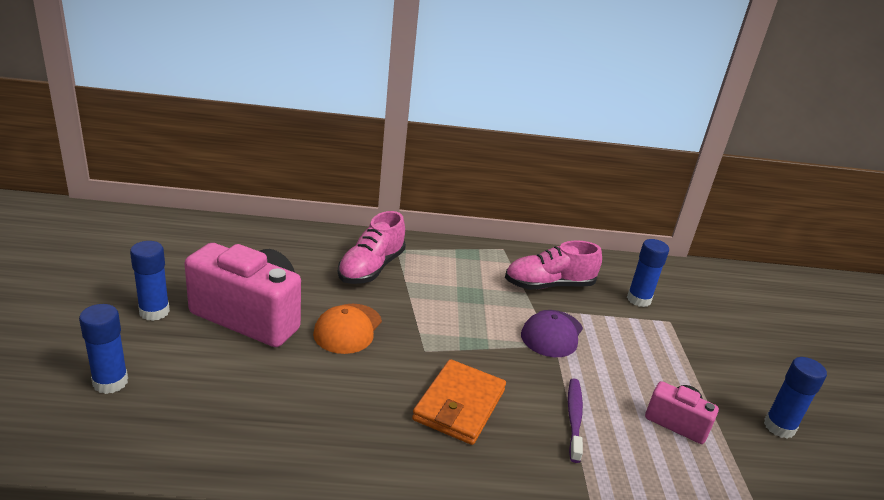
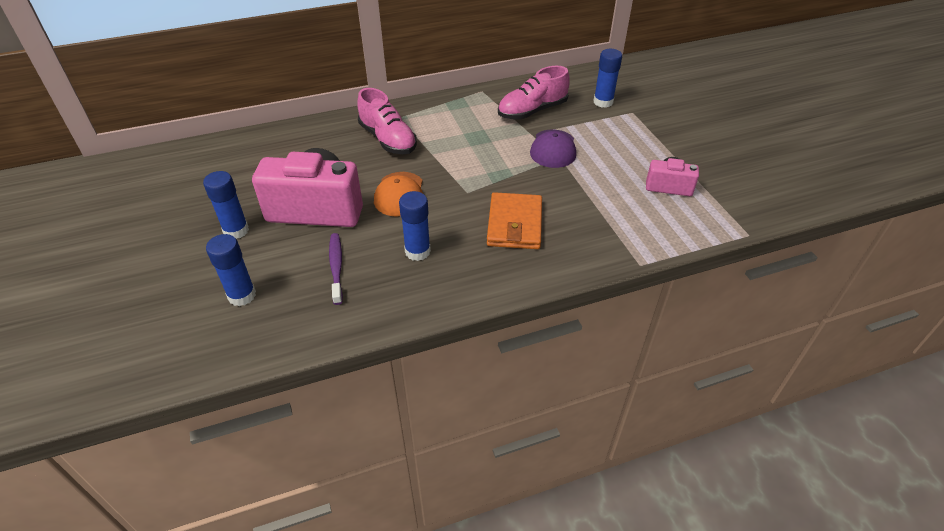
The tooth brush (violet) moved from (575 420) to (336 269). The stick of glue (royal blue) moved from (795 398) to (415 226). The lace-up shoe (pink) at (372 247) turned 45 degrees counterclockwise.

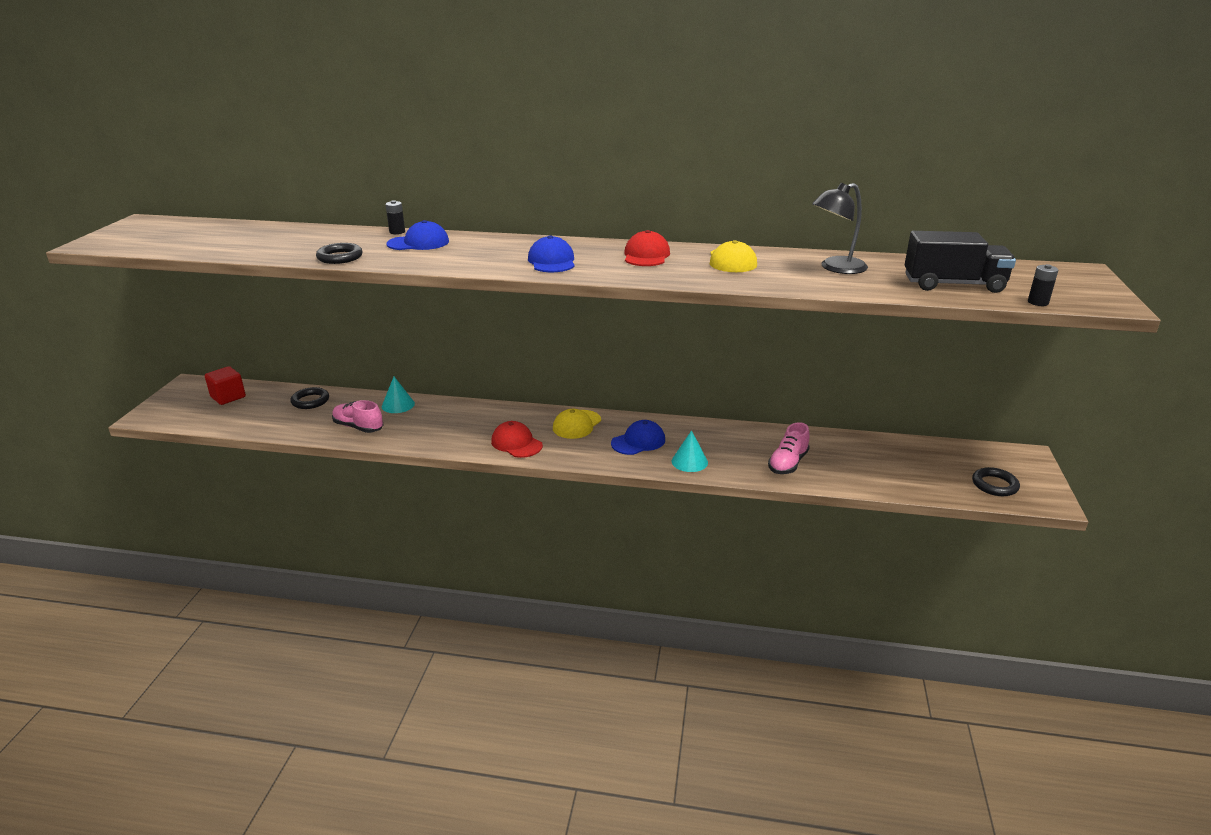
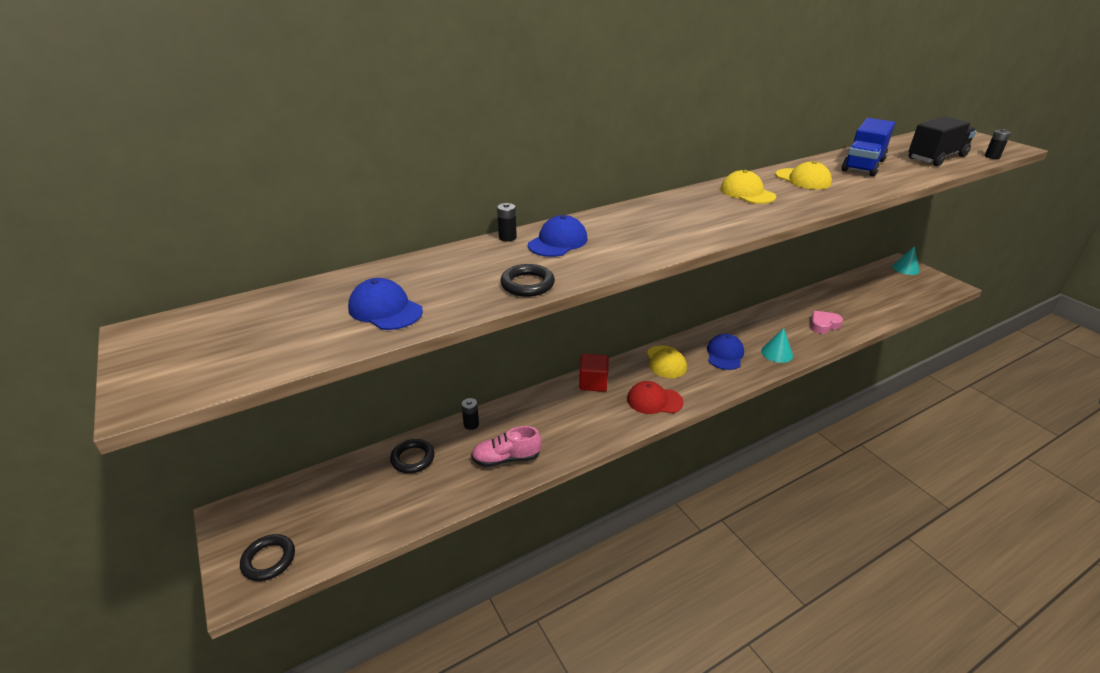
The AA battery (ebony) at (470 414) appeared. The cube (scarlet) moved from (225 385) to (594 373). The cone (teal) moved from (398 395) to (906 260). The cap (royal blue) moved from (551 253) to (385 304). The hoop (ebony) moved from (996 481) to (267 557). The lace-up shoe (pink) at (789 448) was replaced by the heart shape (pink) at (827 322). The desk lamp (ebony) at (840 228) was replaced by the toy truck (royal blue) at (868 147). The cap (scarlet) at (647 248) became the cap (golden) at (748 187).

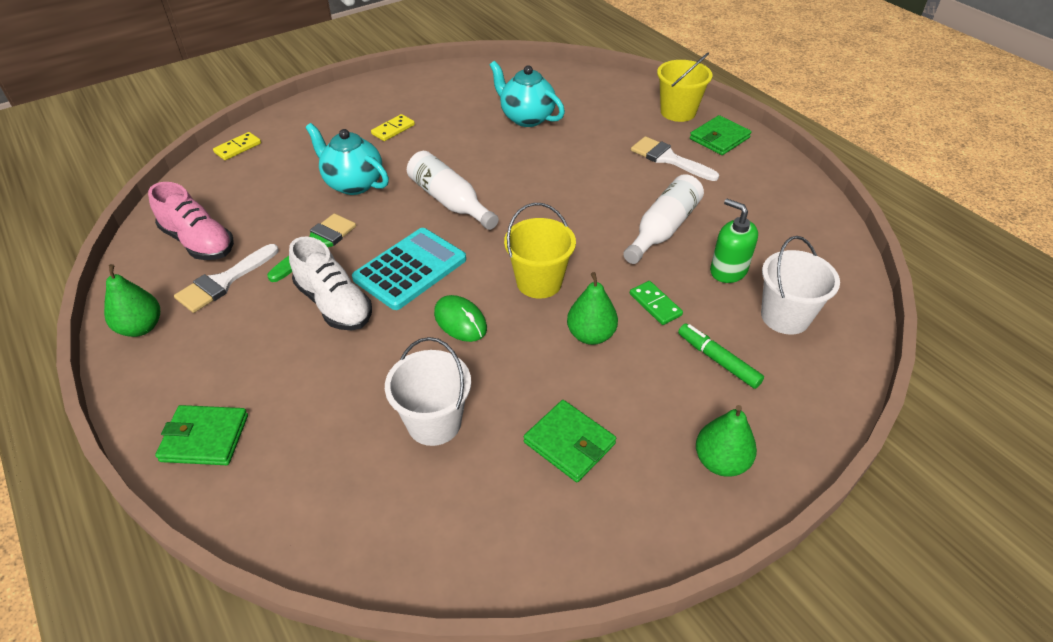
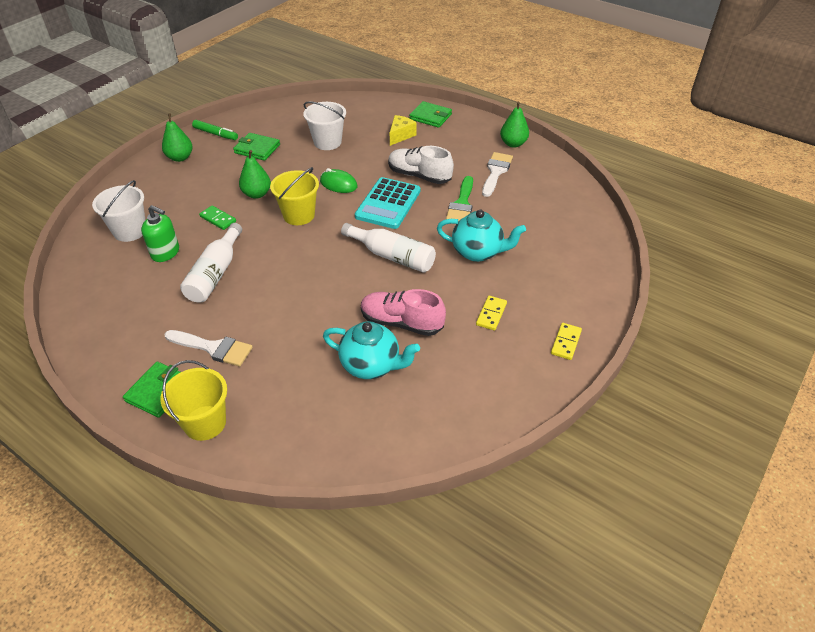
The piece of cheese (golden) at (403 130) appeared. The lace-up shoe (pink) moved from (191 221) to (403 312). The domino piece (golden) moved from (237 146) to (566 341). The felt pen (green) moved from (721 356) to (215 130). The wallet (green) at (201 435) turned 45 degrees clockwise.

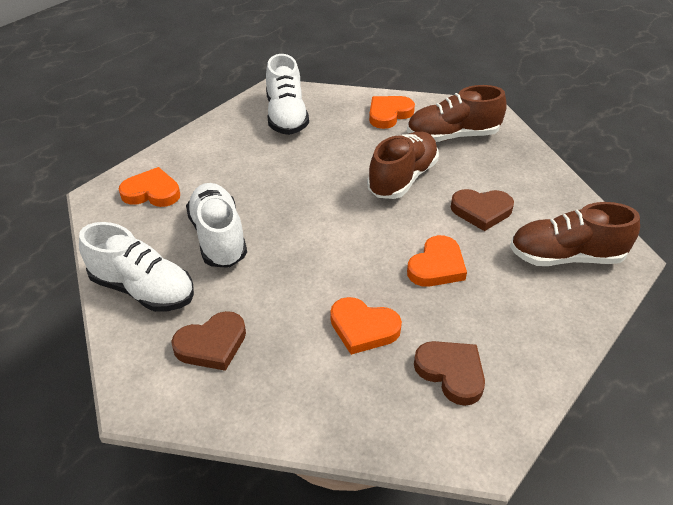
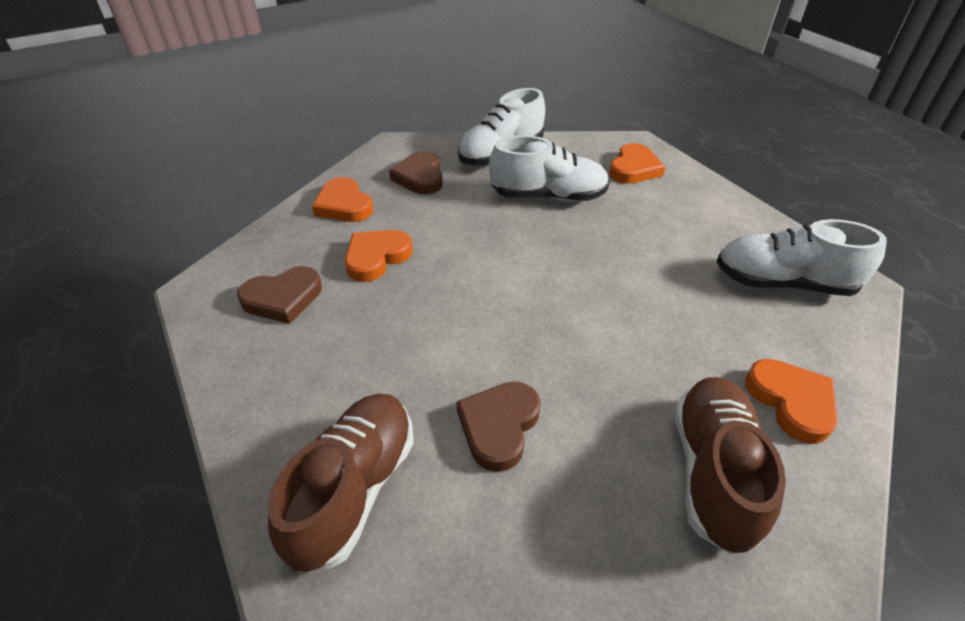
The lace-up shoe (dark brown) at (403 165) disappeared. The heart shape (bright orange) moved from (437 261) to (342 199).

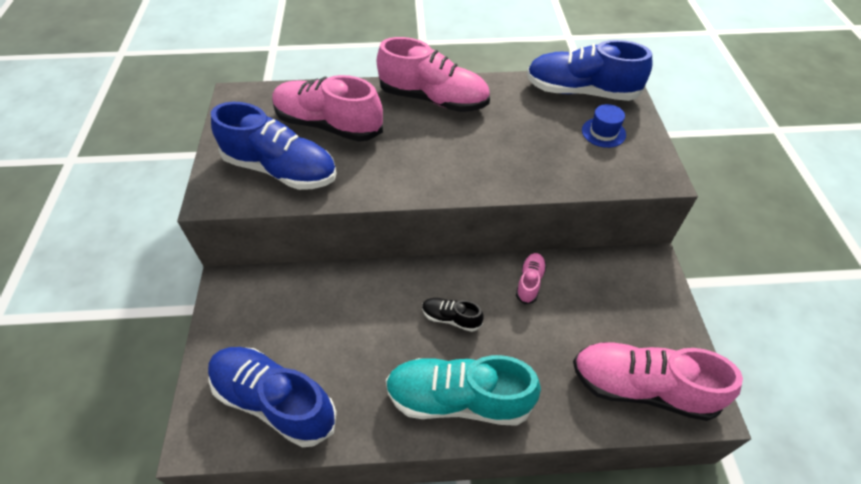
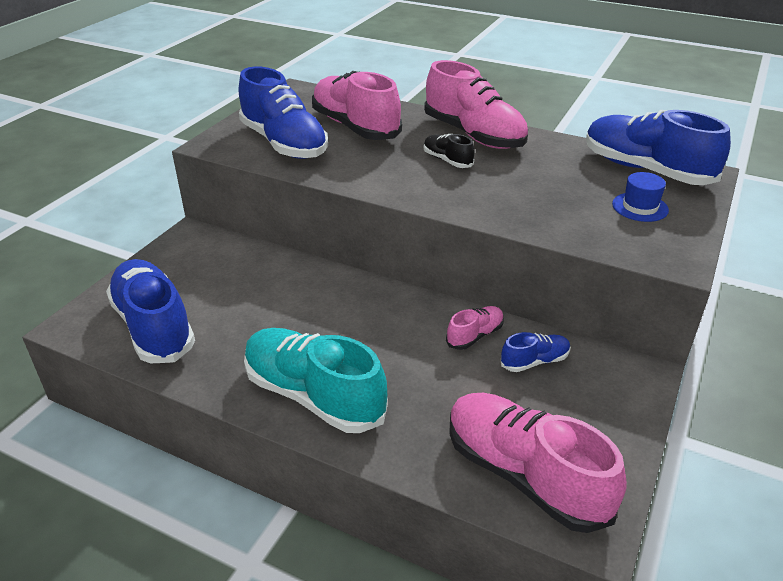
The lace-up shoe (royal blue) at (536 352) appeared. The lace-up shoe (ebony) moved from (452 315) to (449 151).

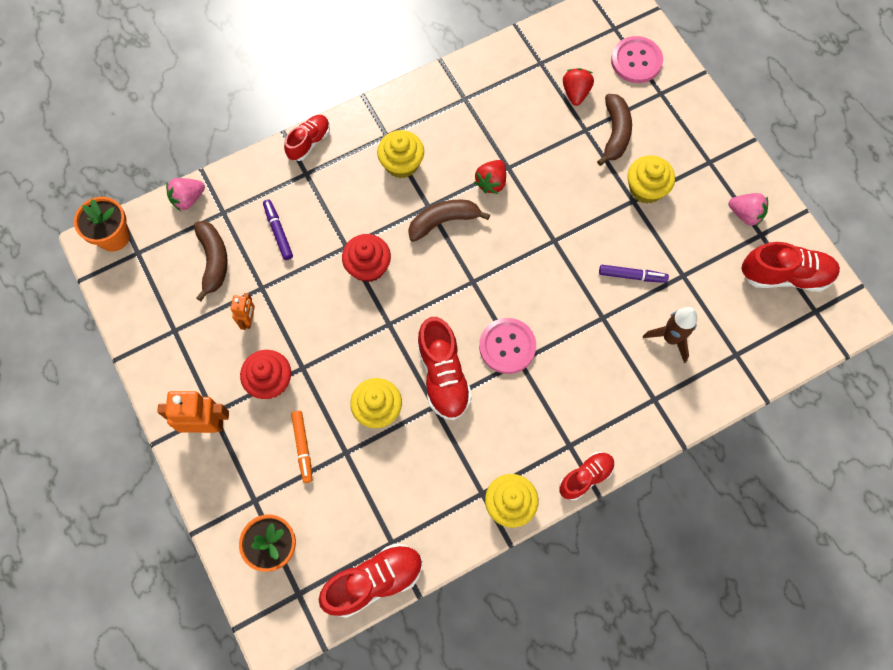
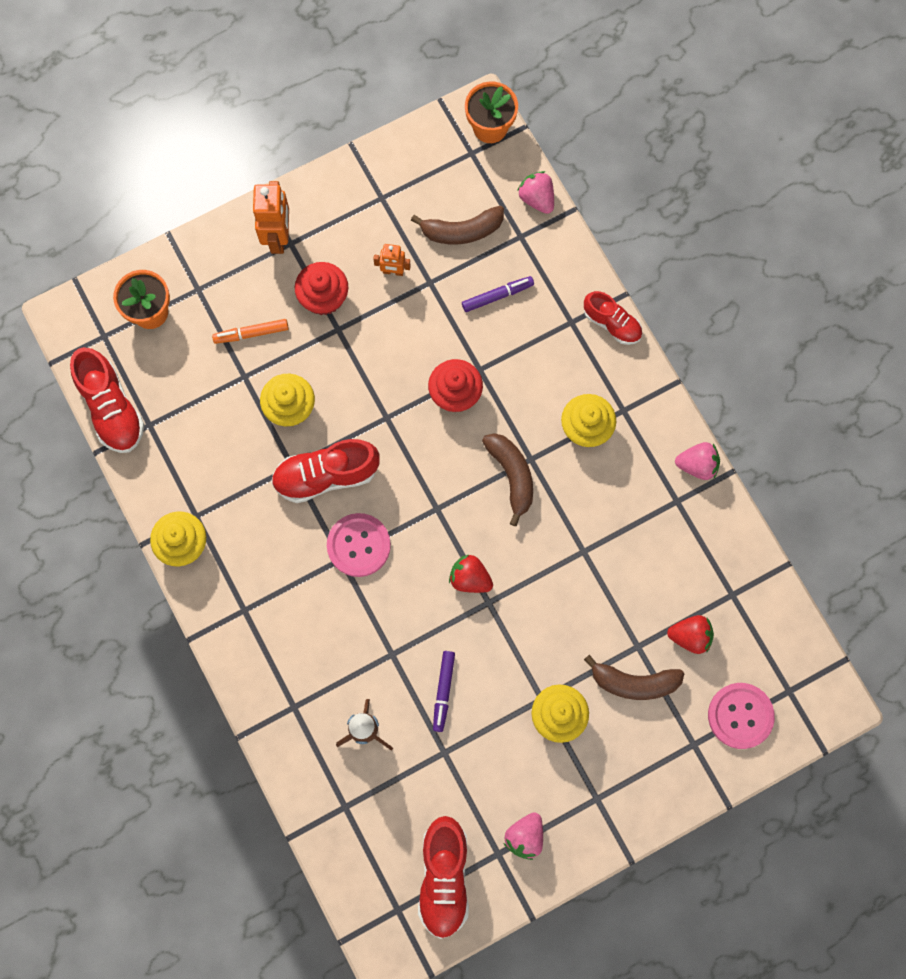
The lace-up shoe (scarlet) at (587 476) disappeared. The berry (pink) at (697 461) appeared. The berry (scarlet) moved from (490 177) to (471 574).

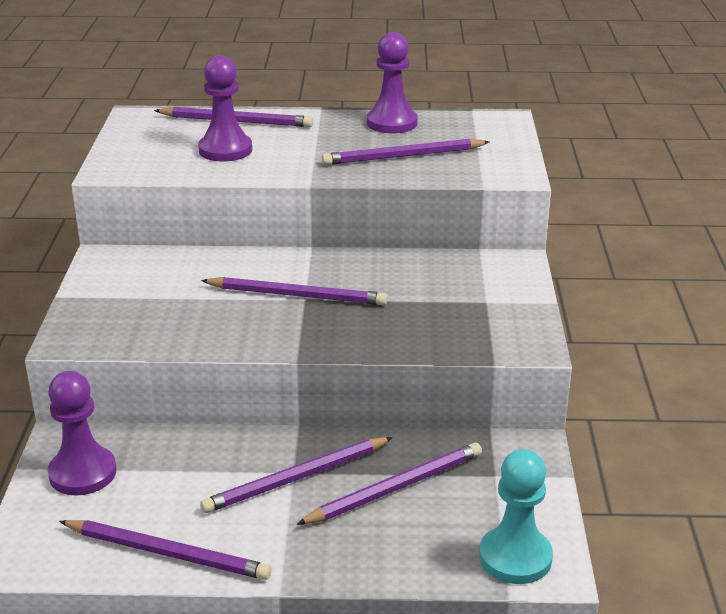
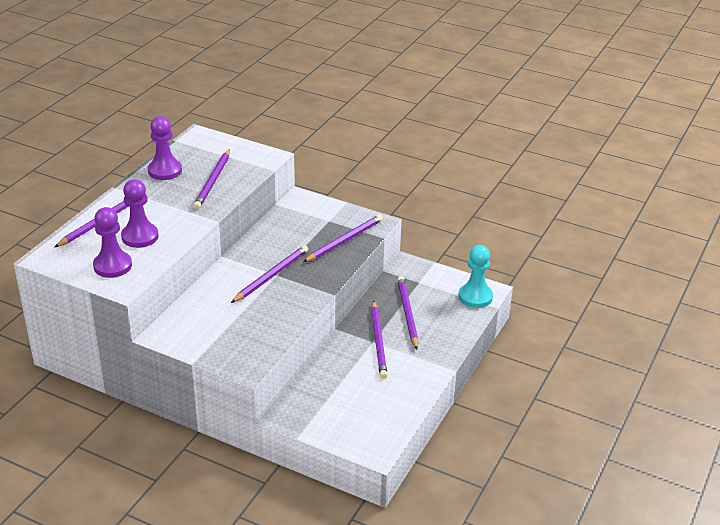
The pawn (violet) moved from (82 433) to (112 242). The lead pencil (violet) moved from (165 550) to (343 238).

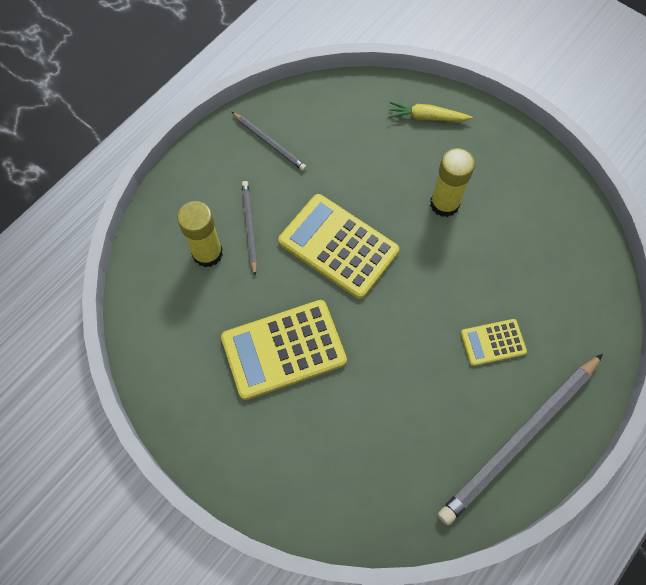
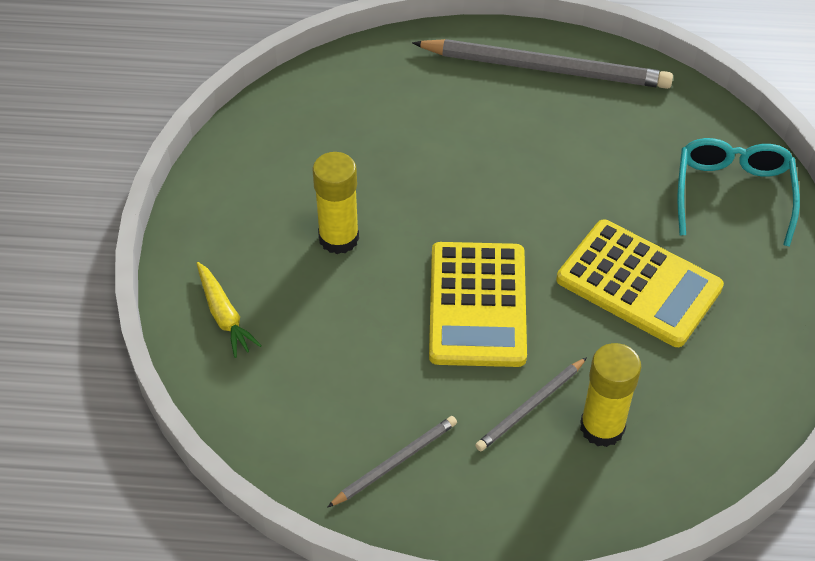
The adding machine (golden) at (494 342) disappeared. The eyeglasses (teal) at (739 192) appeared. The lead pencil (gray) at (269 141) turned 45 degrees clockwise.

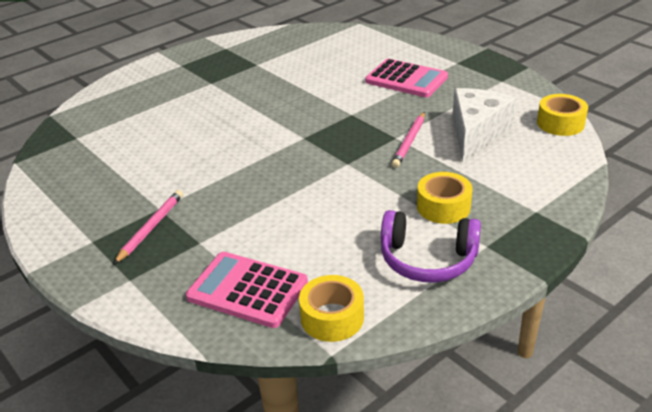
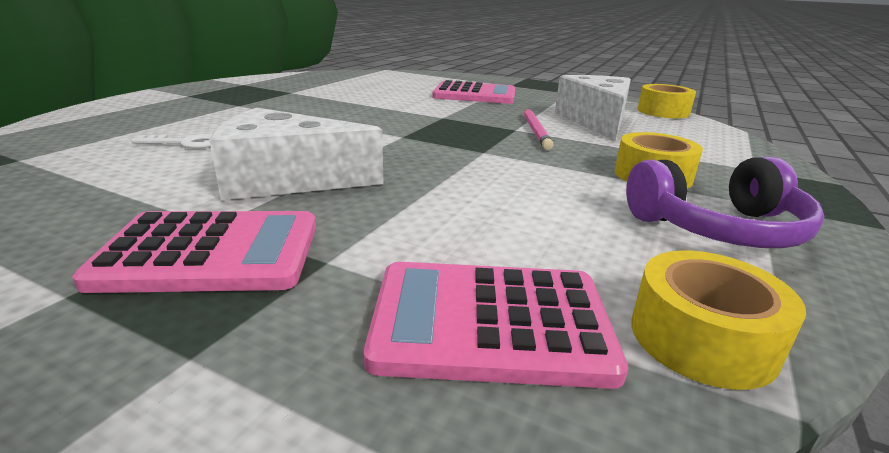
The latchkey (white) at (171 141) appeared. The piece of cheese (white) at (296 154) appeared. The lead pencil (pink) at (148 227) was replaced by the adding machine (pink) at (194 252).

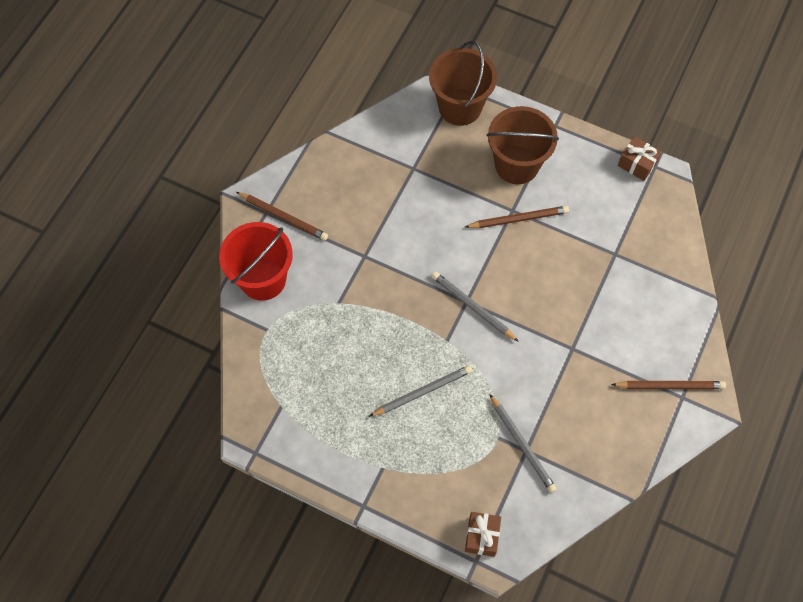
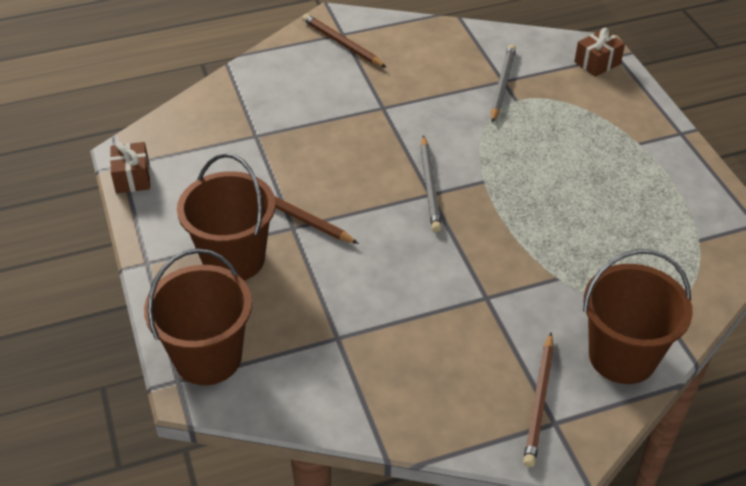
The lead pencil (gray) at (420 391) disappeared. The bucket (scarlet) at (256 261) became the bucket (dark brown) at (638 316). The lead pencil (dark brown) at (282 216) turned 150 degrees counterclockwise.

